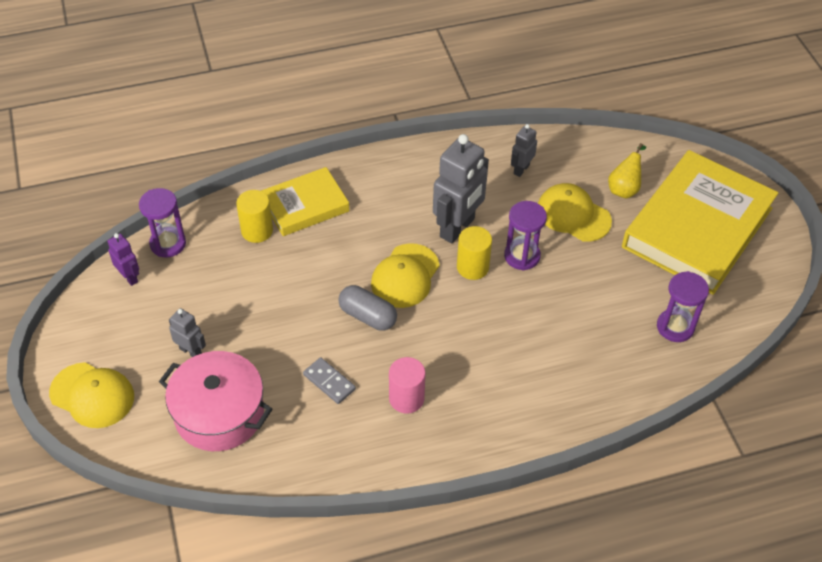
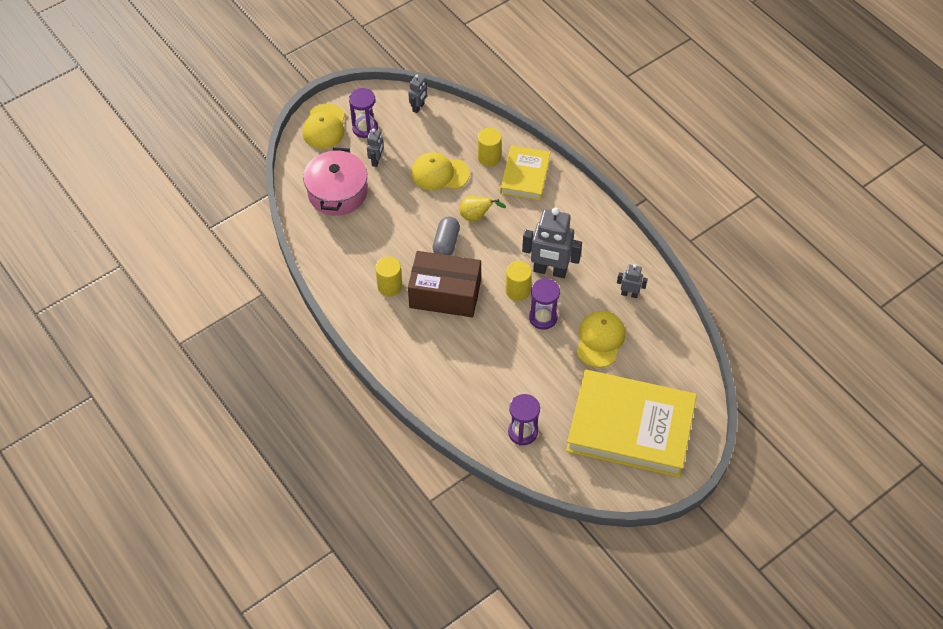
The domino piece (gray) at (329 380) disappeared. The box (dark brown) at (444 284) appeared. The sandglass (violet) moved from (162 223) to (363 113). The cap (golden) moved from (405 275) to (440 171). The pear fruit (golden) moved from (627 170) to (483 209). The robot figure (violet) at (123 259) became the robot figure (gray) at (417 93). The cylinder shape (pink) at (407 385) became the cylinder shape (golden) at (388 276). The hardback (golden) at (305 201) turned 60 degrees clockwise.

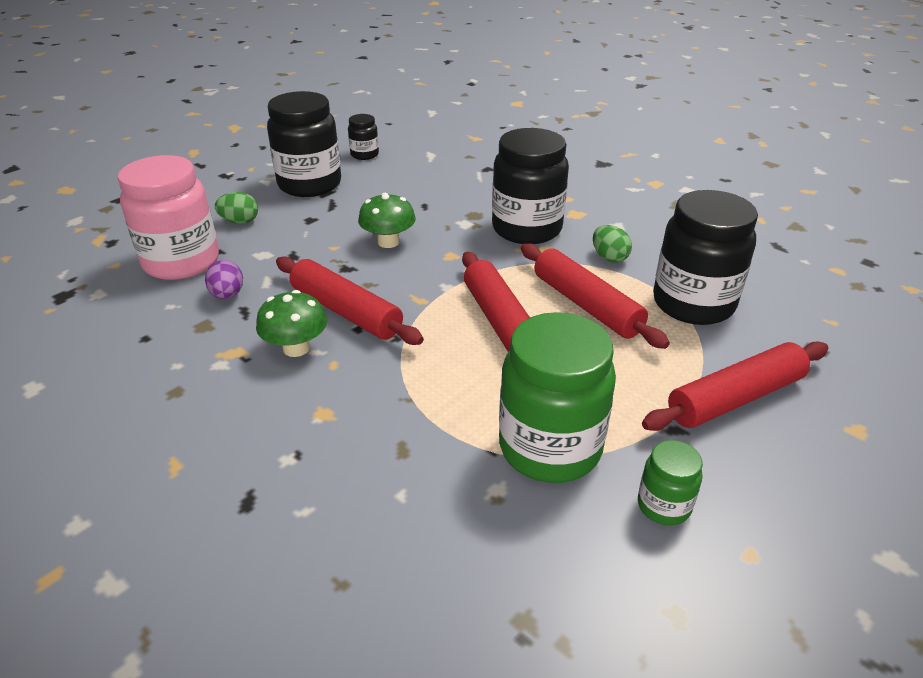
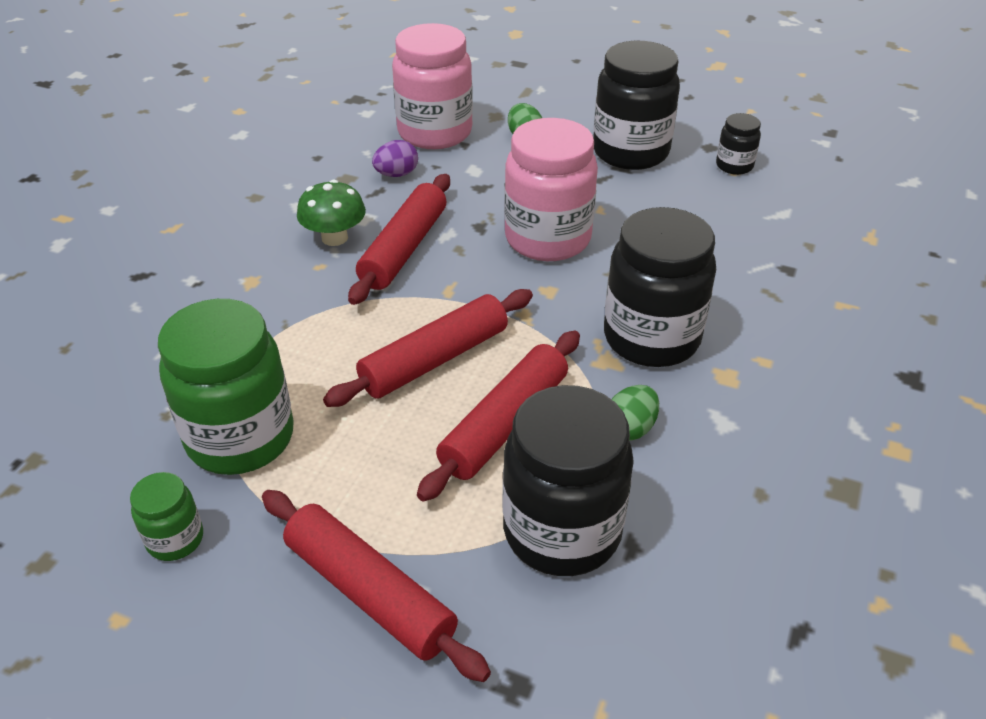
The toadstool (green) at (387 220) was replaced by the jam jar (pink) at (551 189).

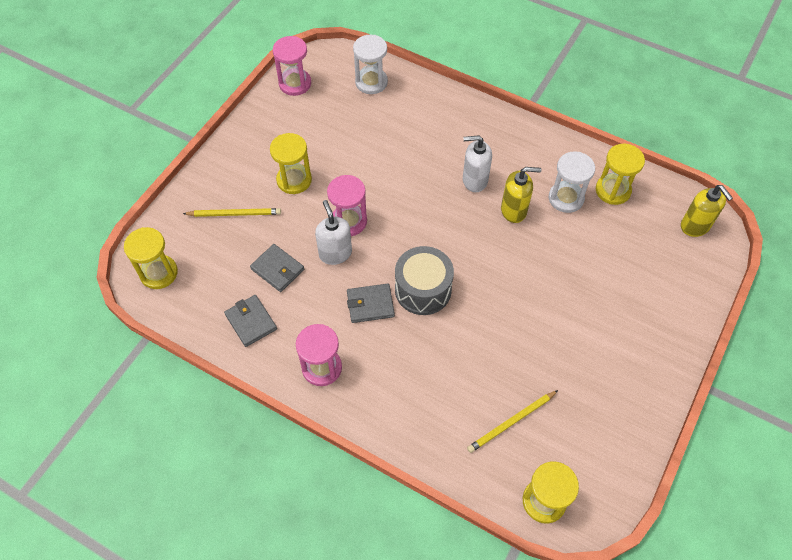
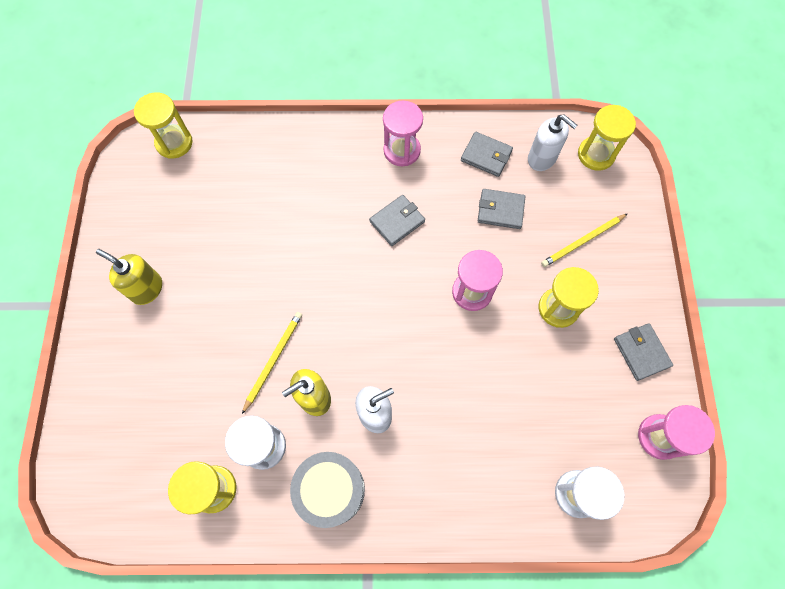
The wallet (gray) at (643 352) appeared. The pump bottle (white) moved from (333 232) to (553 142). The snare drum (gray) moved from (424 280) to (327 490). The lead pencil (golden) moved from (512 421) to (272 363). The pump bottle (golden) moved from (707 211) to (129 277).

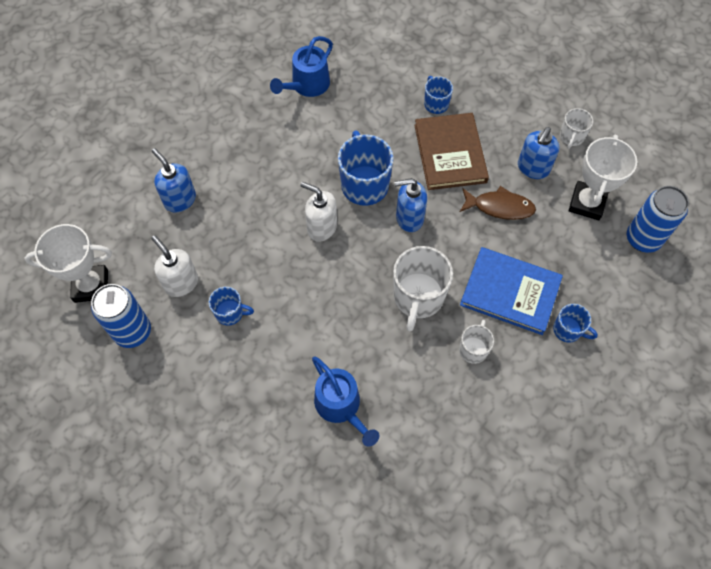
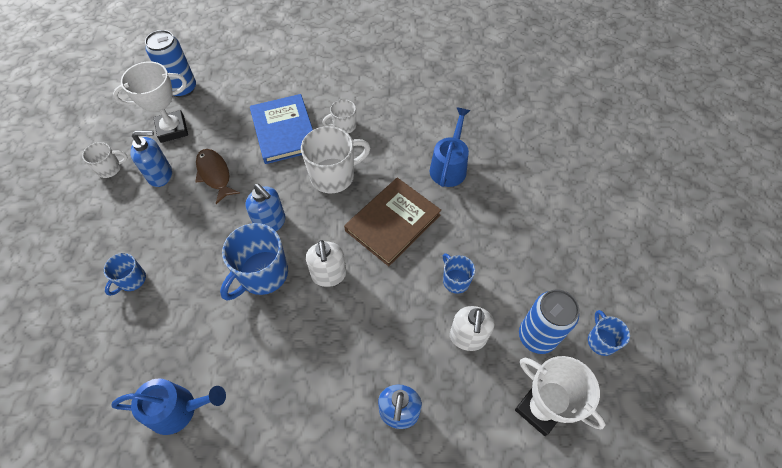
The hardback (dark brown) moved from (451 151) to (392 222). The tea mug (royal blue) moved from (575 323) to (609 333).

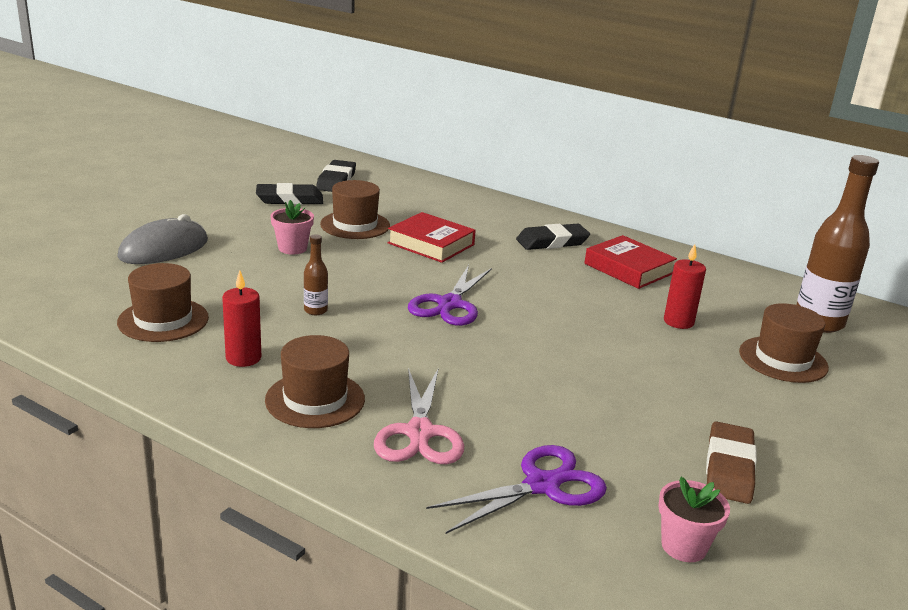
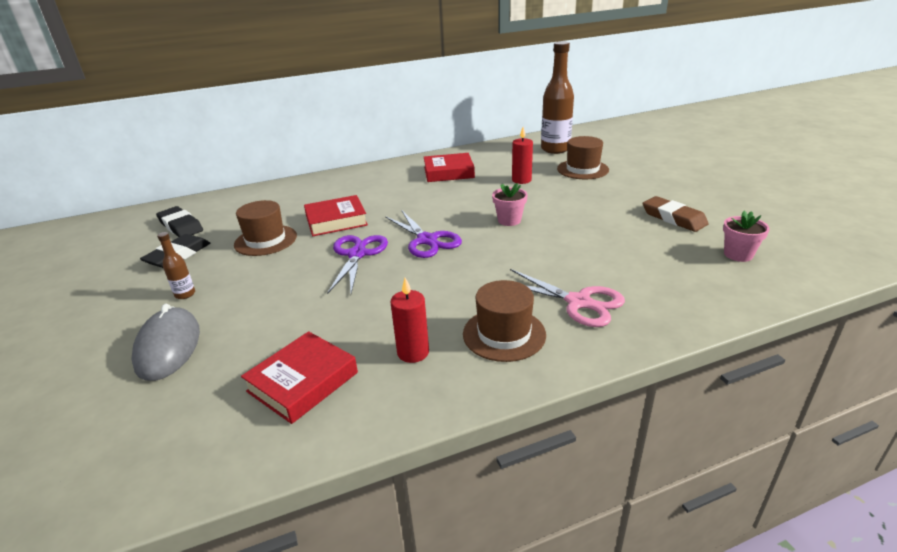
The pencil eraser (ebony) at (553 237) disappeared. The flower pot (pink) moved from (292 227) to (510 204). The flask (dark brown) moved from (316 274) to (176 265). The scissors (violet) moved from (516 489) to (357 264). The top hat (dark brown) at (163 302) was replaced by the hardback (scarlet) at (299 377).

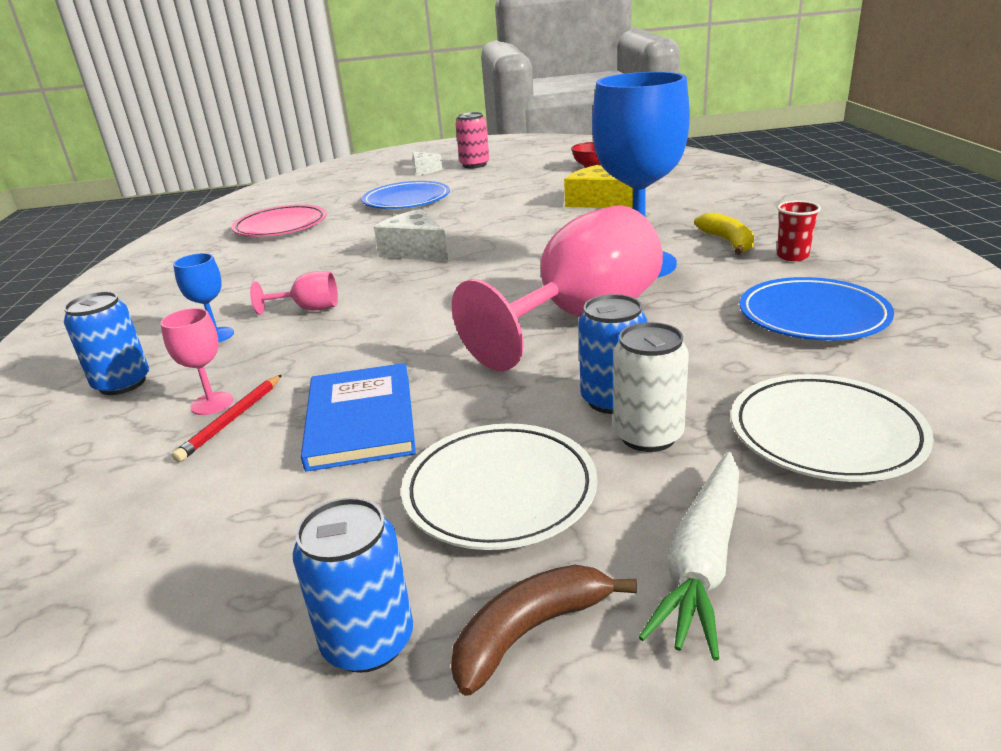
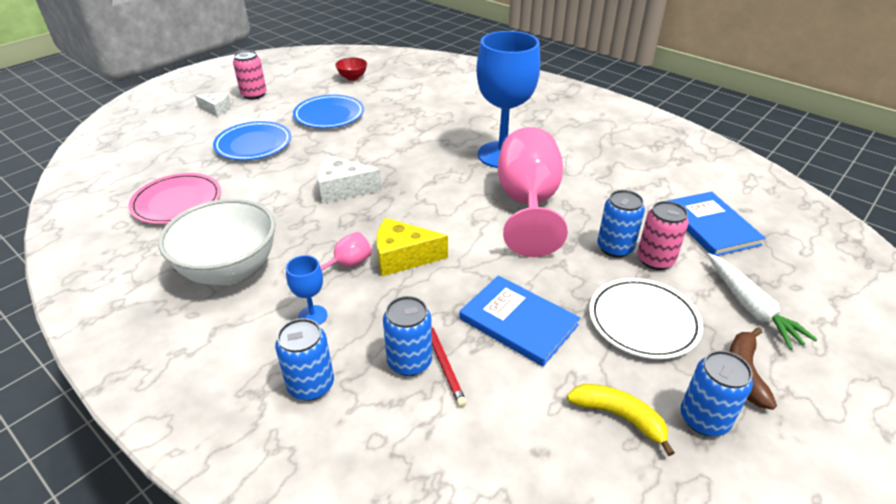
The cup (scarlet) at (799 231) disappeared. The bowl (white) at (216 242) appeared. The piece of cheese (golden) moved from (598 187) to (412 247). The toy banana (golden) moved from (724 233) to (621 420). The dinner plate (royal blue) moved from (817 309) to (328 111). The wine glass (pink) at (197 361) was replaced by the can (royal blue) at (407 336). The dinner plate (white) at (832 428) was replaced by the hardback (royal blue) at (716 224). The can (white) at (651 387) became the can (pink) at (663 235).

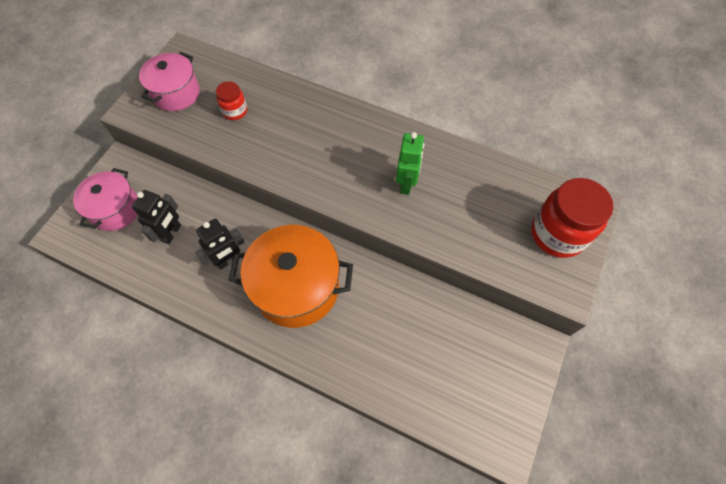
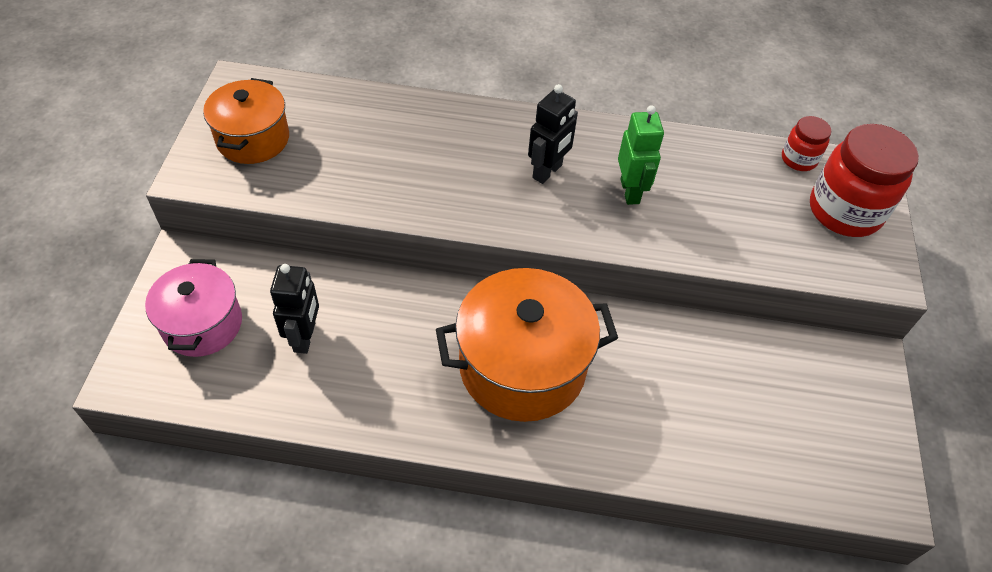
The robot figure (ebony) moved from (219 244) to (553 134). The jam jar (scarlet) moved from (231 100) to (806 143). The cooking pot (pink) at (169 81) became the cooking pot (bright orange) at (246 121).

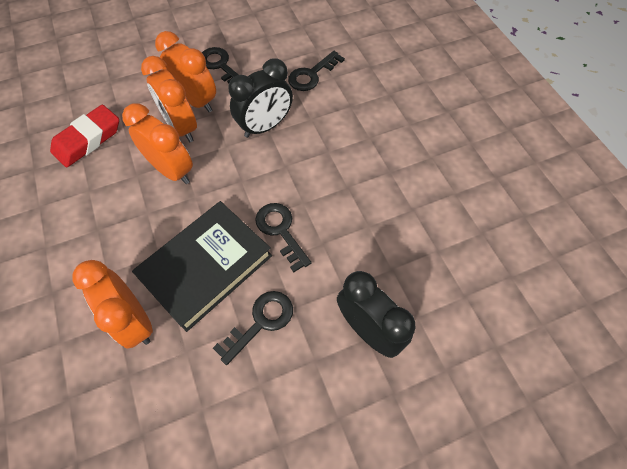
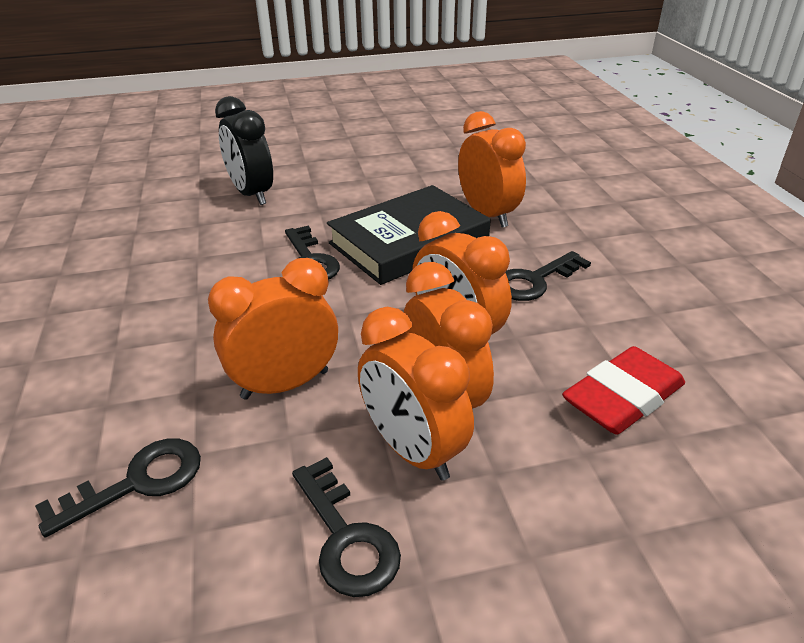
The latchkey (ebony) moved from (253 328) to (548 276). The alarm clock (ebony) at (260 98) became the alarm clock (bright orange) at (273 329).

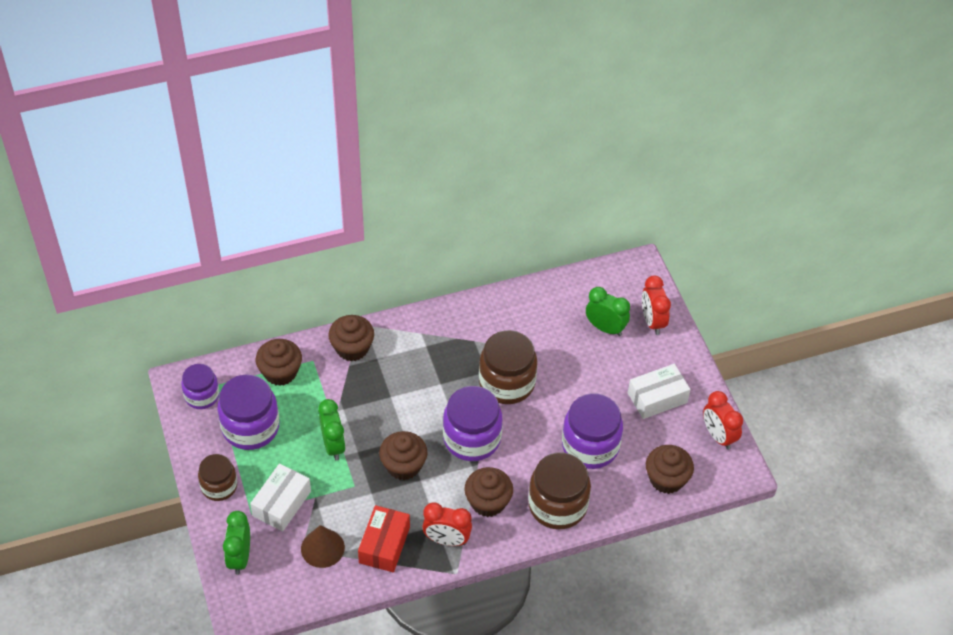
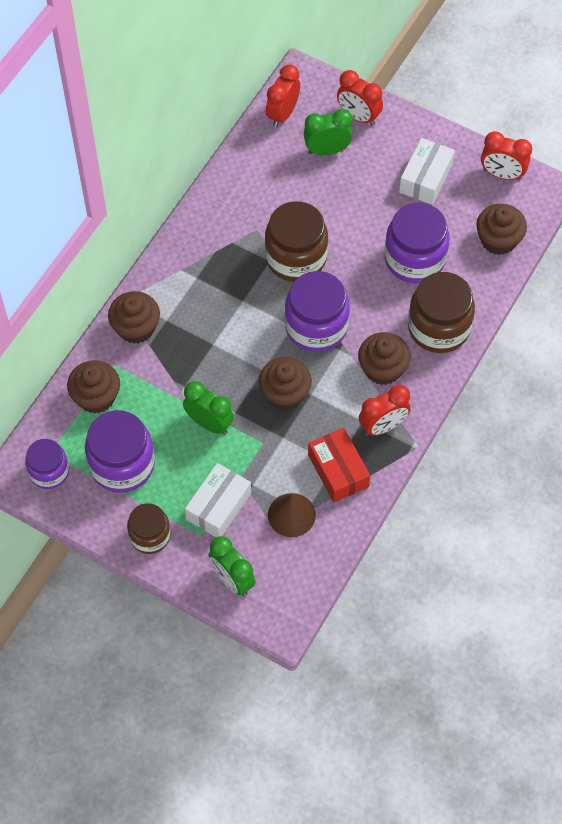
The alarm clock (scarlet) at (283 96) appeared. The box (white) at (280 497) turned 45 degrees clockwise.

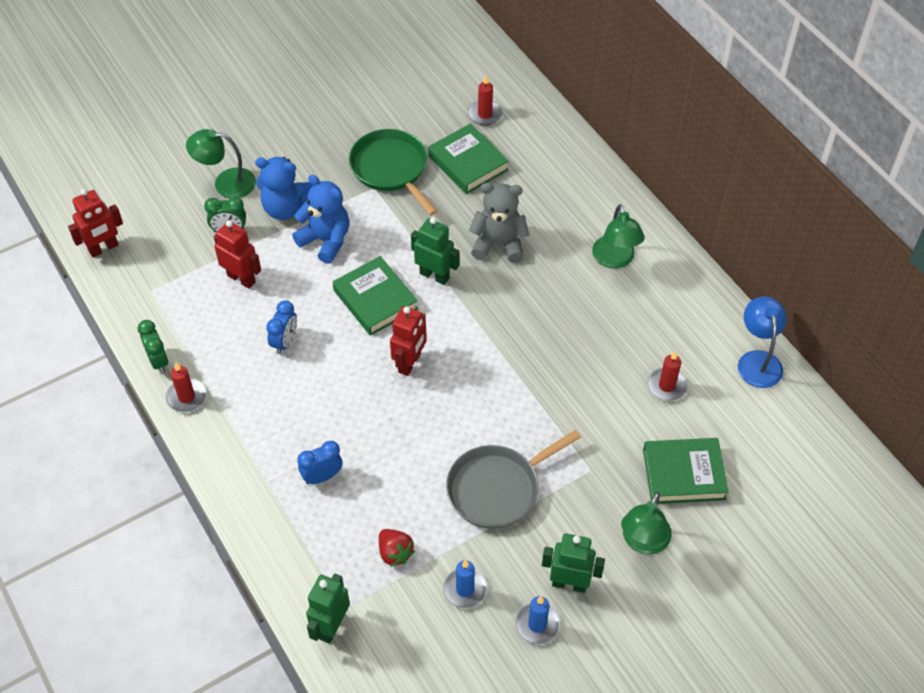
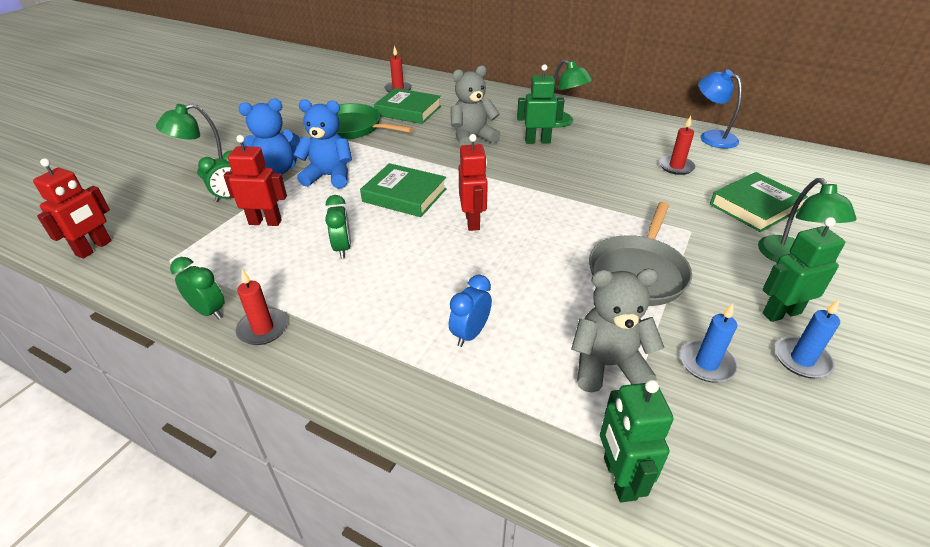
The robot figure (green) moved from (435 251) to (541 104). The berry (scarlet) at (397 548) was replaced by the teddy bear (gray) at (617 330). The alarm clock (royal blue) at (281 327) became the alarm clock (green) at (338 226).

